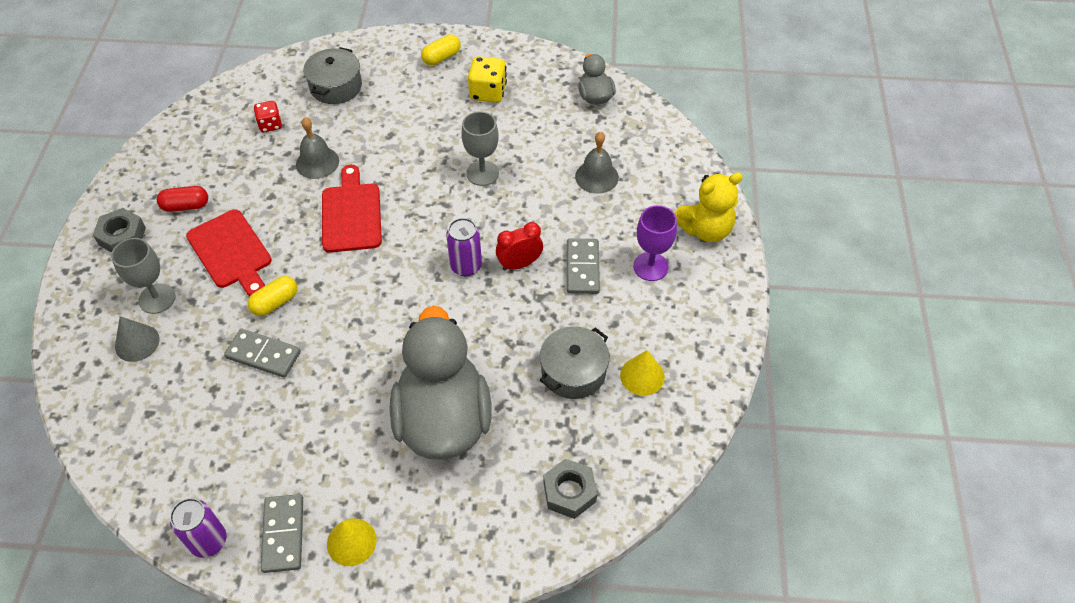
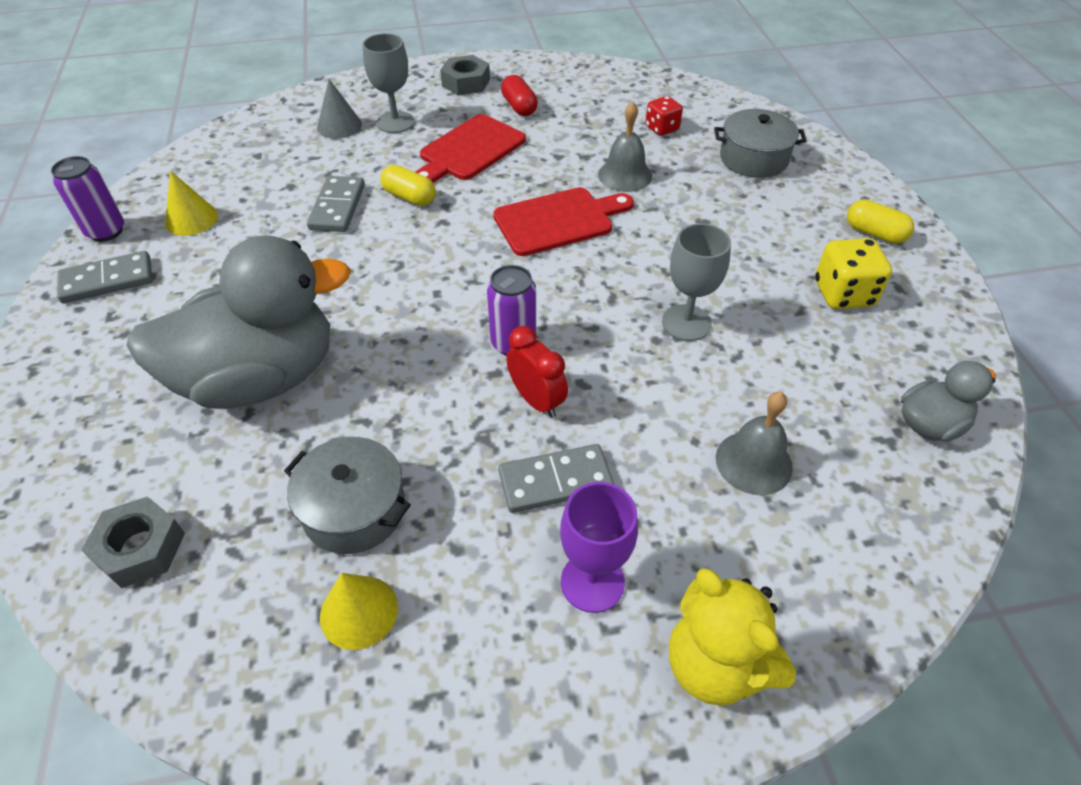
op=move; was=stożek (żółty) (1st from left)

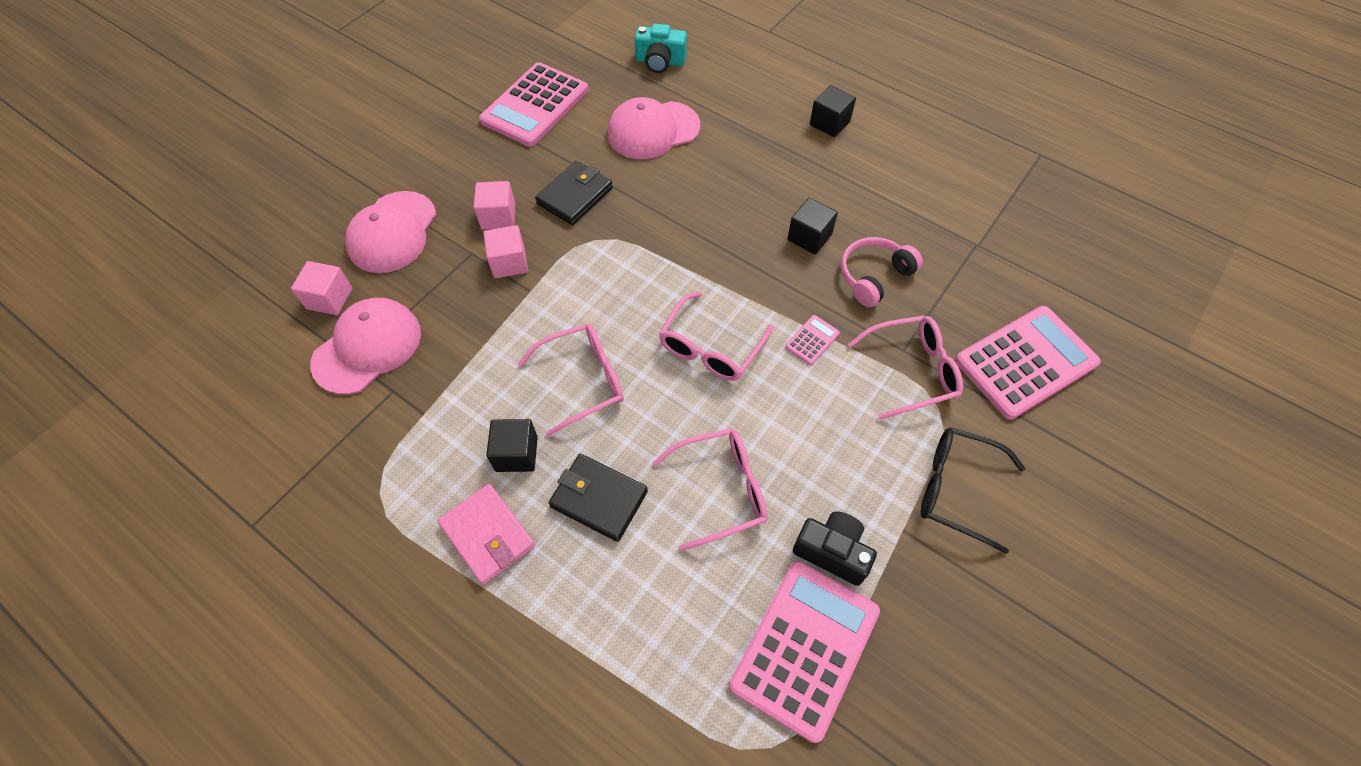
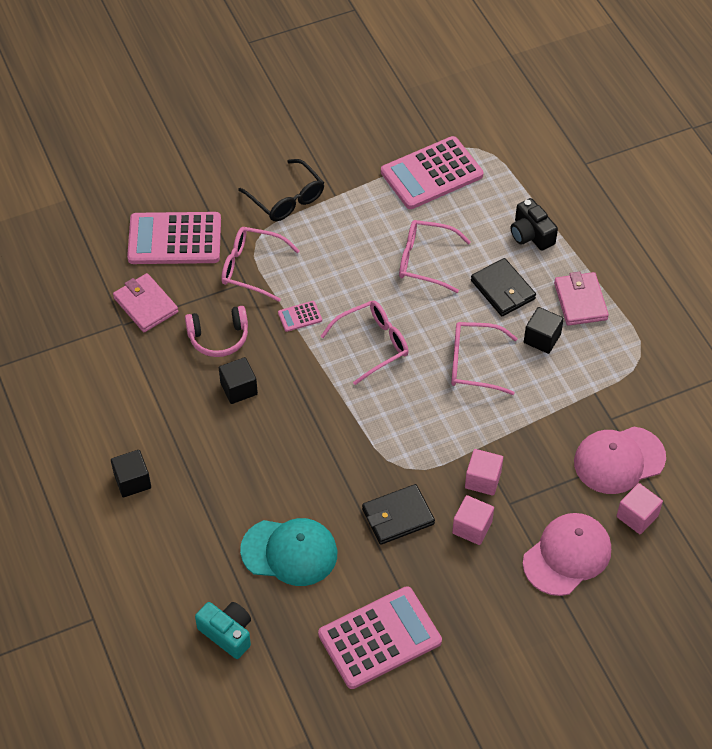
op=recolor; was=czapka (różowy) (3rd from left); now=czapka (turkusowy)
op=move; was=aparat fotograficzny (czarny)
op=insert; now=portfel (różowy) (1st from left)

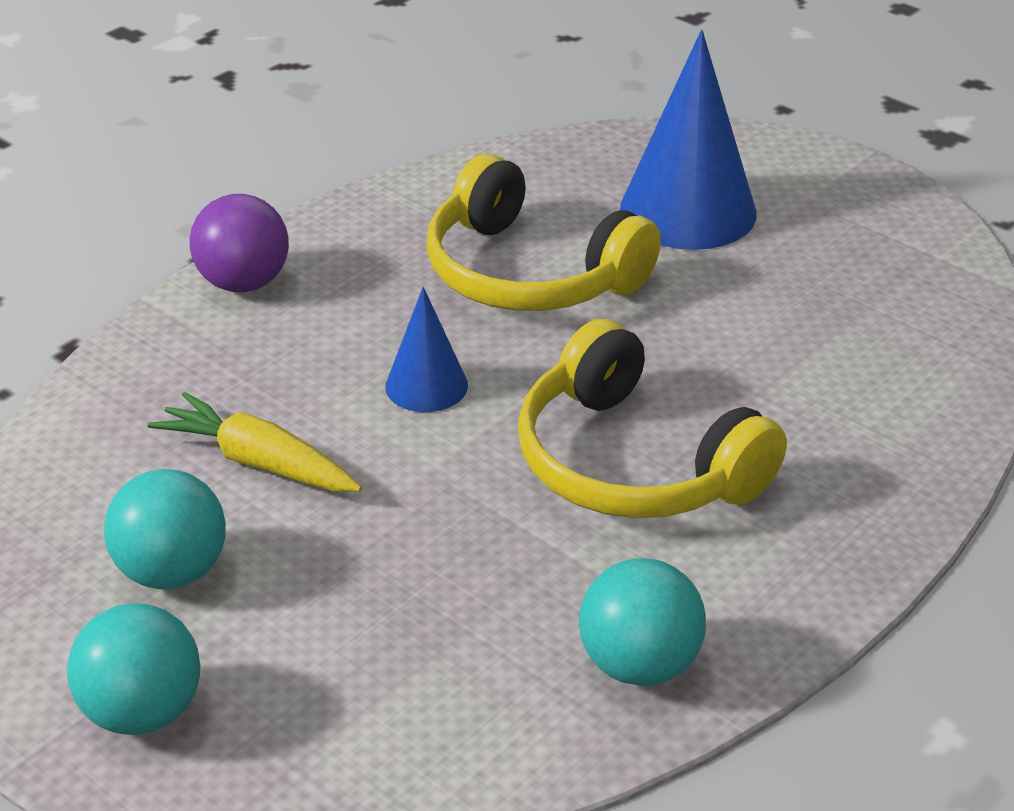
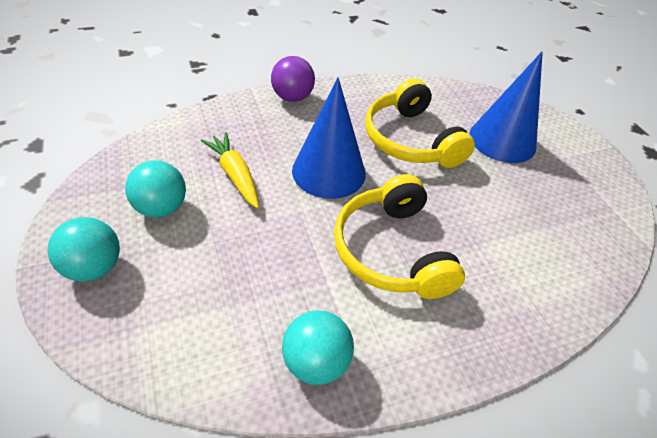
op=resize; was=stożek (niebieski) (1st from left); ratio=1.87

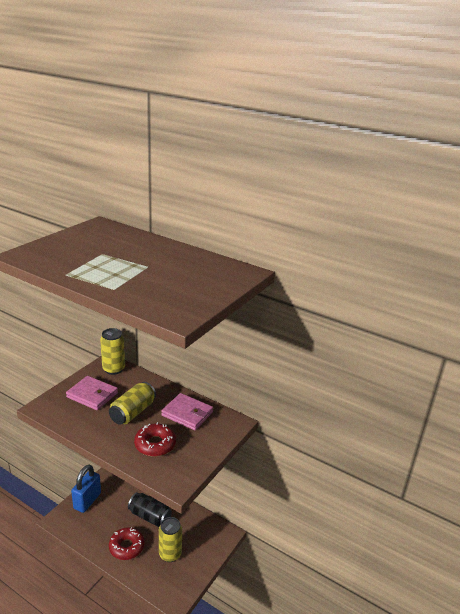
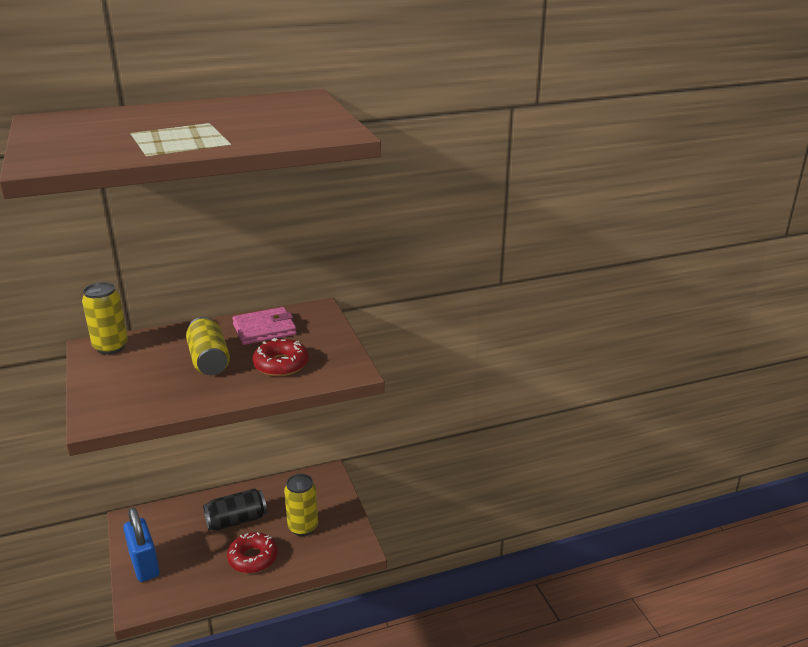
op=delete; was=portfel (różowy) (1st from left)

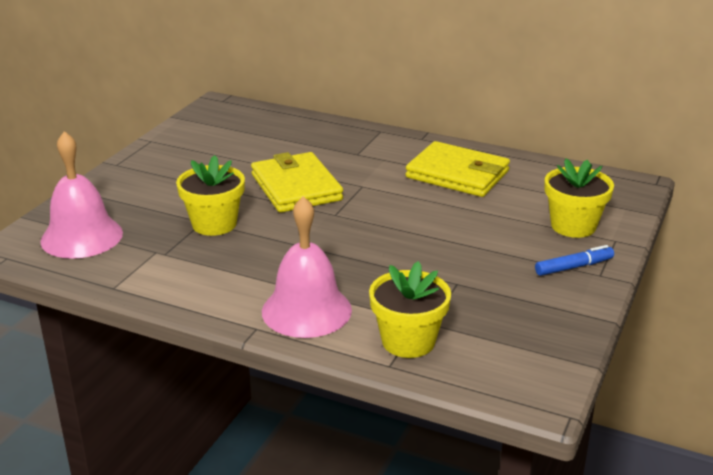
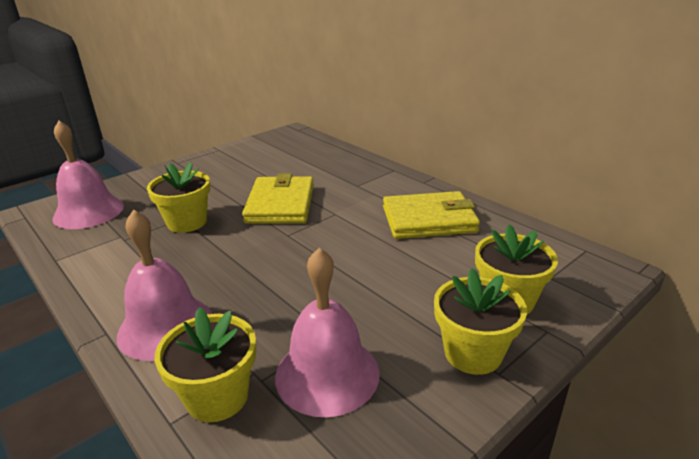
op=rotate; was=portfel (żółty) (2nd from left); clockwise=-60
op=replace; was=flamaster (niebieski); now=doniczka (żółty) (3rd from left)
op=insert; now=dzwonek (różowy) (3rd from left)

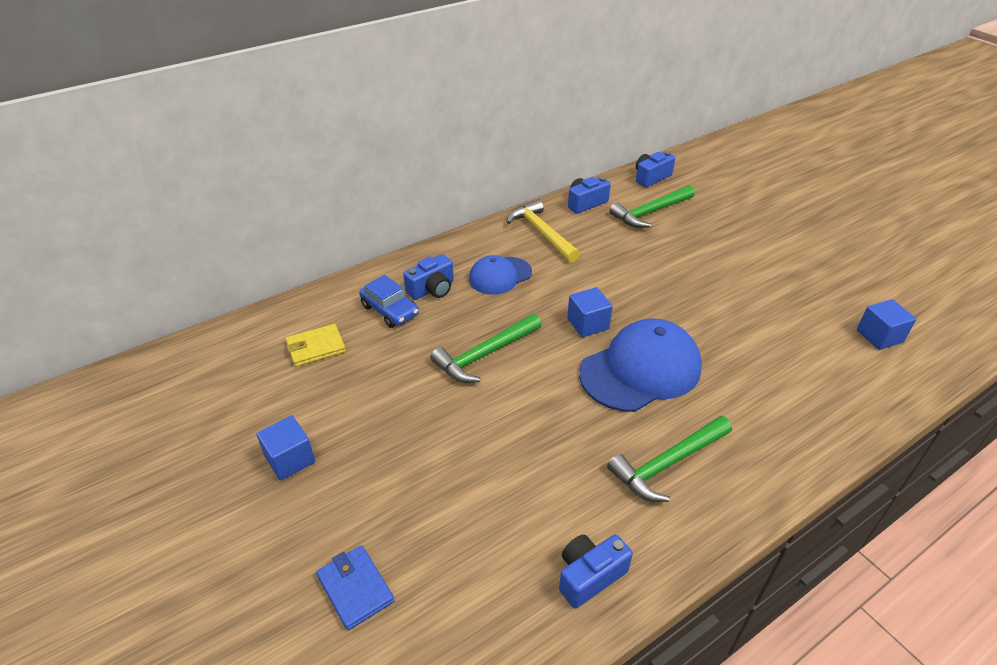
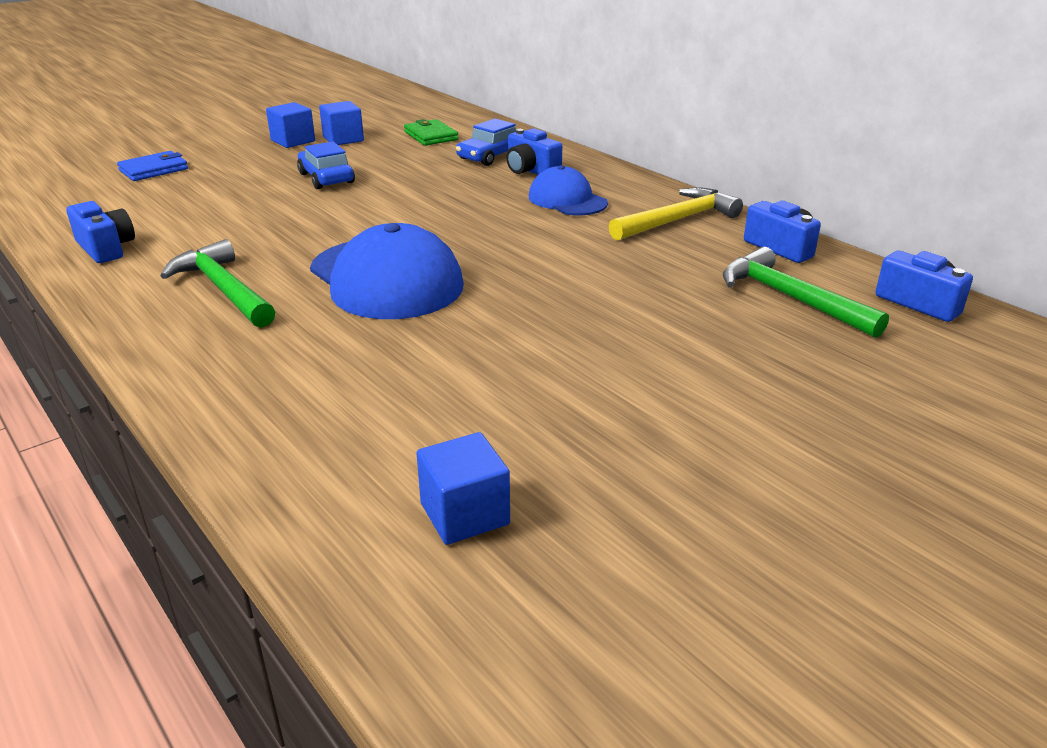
op=move; was=sześcian (niebieski) (2nd from left)
op=delete; was=młotek (zielony) (1st from left)
op=recolor; was=portfel (żółty); now=portfel (zielony)
op=insert; now=samochód (niebieski) (1st from left)

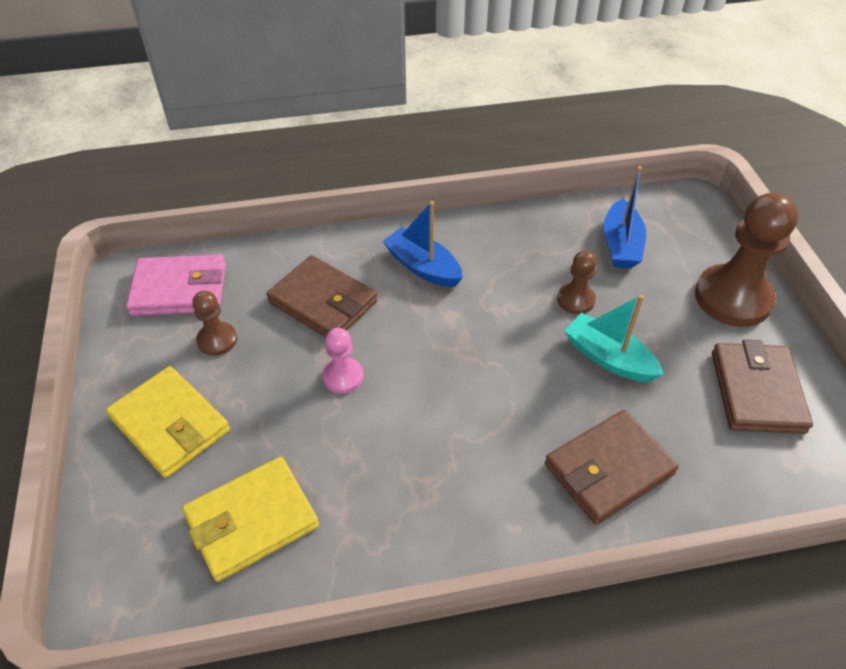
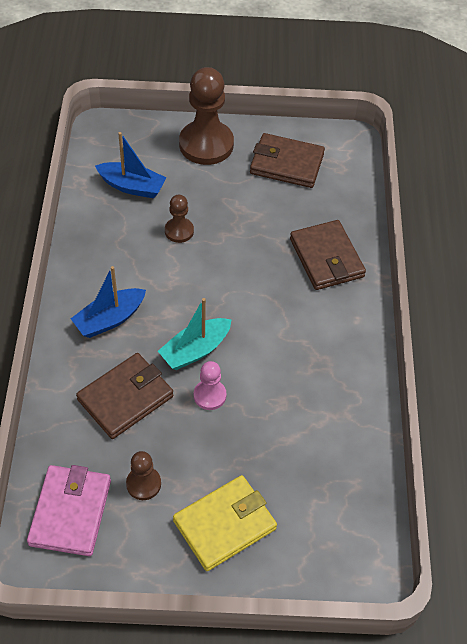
op=move; was=łódka (turkusowy)
op=delete; was=portfel (żółty) (2nd from left)

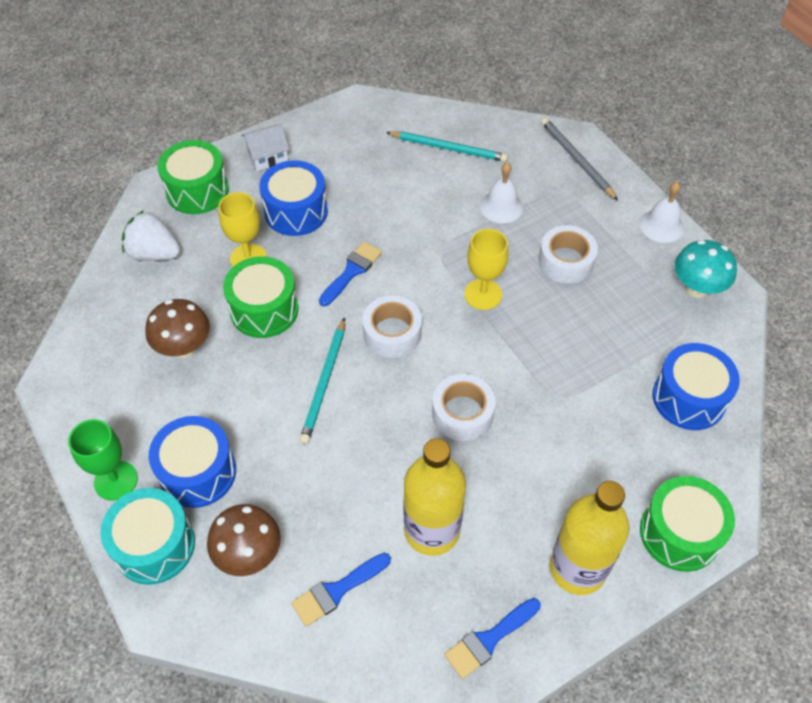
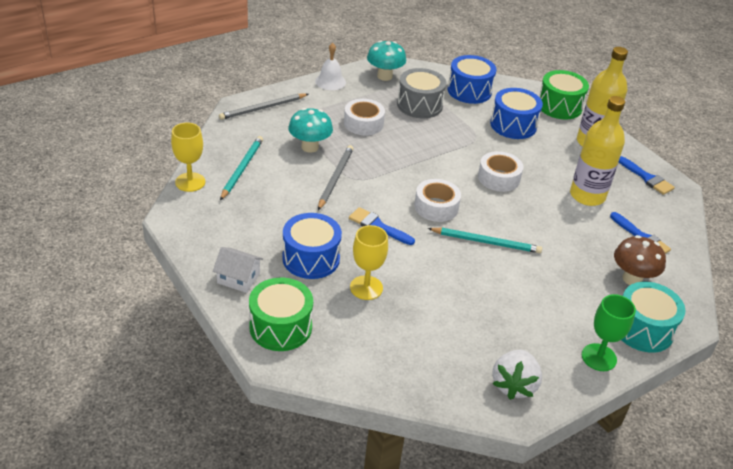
op=rotate; was=domek (biały); clockwise=-45
op=replace; was=dzwonek (biały) (1st from left); now=grzyb (turkusowy) (1st from left)
op=move; was=truskawka (biały)
op=move; was=kielich (żółty) (2nd from left in the first image); now=kielich (żółty) (1st from left)
op=delete; was=bęben (zielony) (2nd from left)
op=delete; was=grzyb (brązowy) (1st from left)
op=move; was=bęben (niebieski) (1st from left in the first image); now=bęben (niebieski) (3rd from left)
op=insert; now=bęben (szary)
op=insert; now=ołówek (szary) (2nd from left)

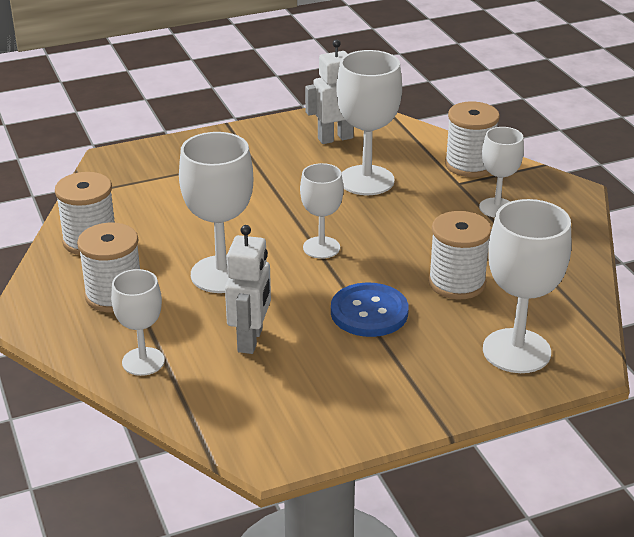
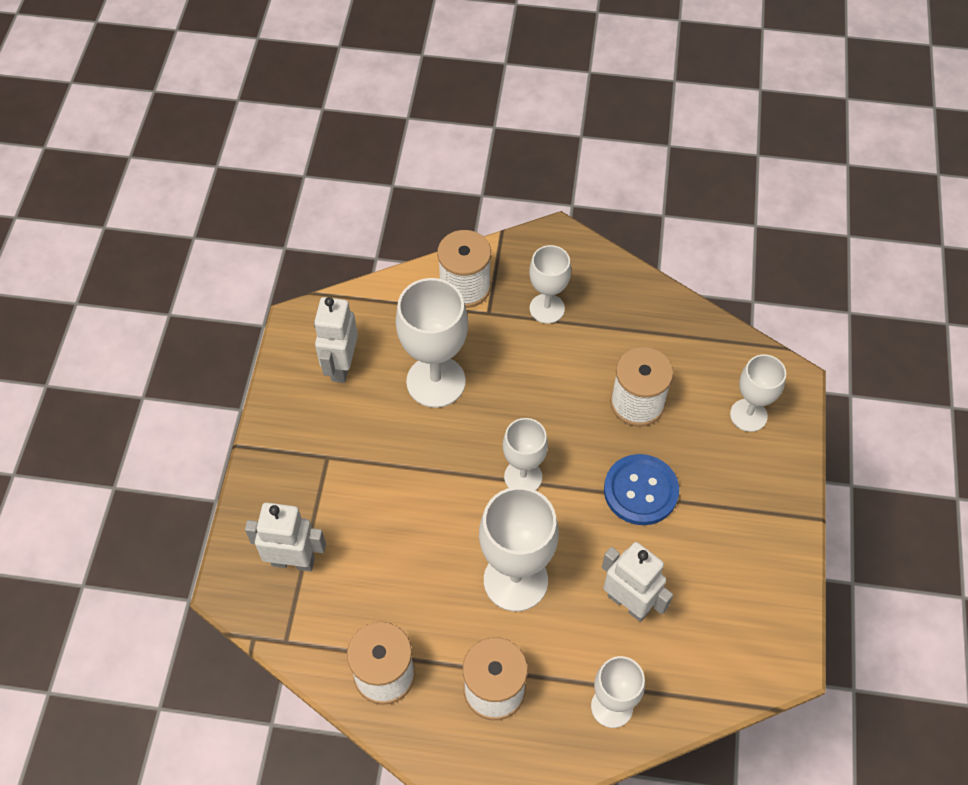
op=resize; was=kielich (biały) (6th from left); ratio=0.62
op=insert; now=robot (biały) (1st from left)

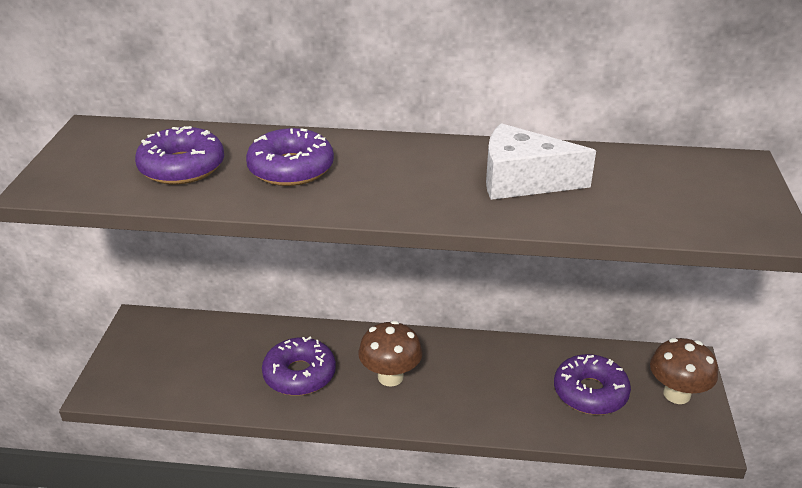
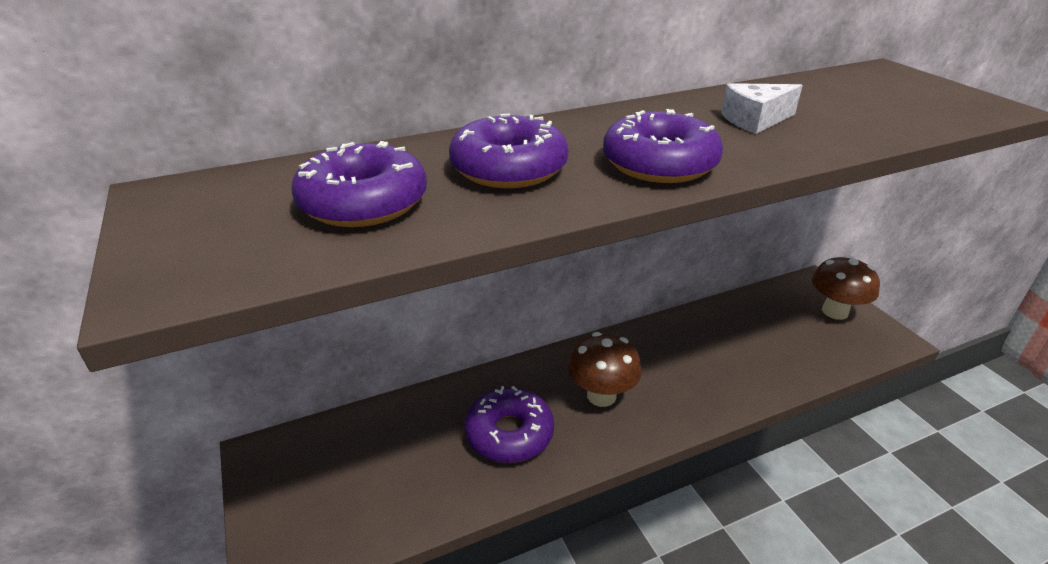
op=resize; was=ser (biały); ratio=0.64
op=move; was=donut (fioletowy) (4th from left)

